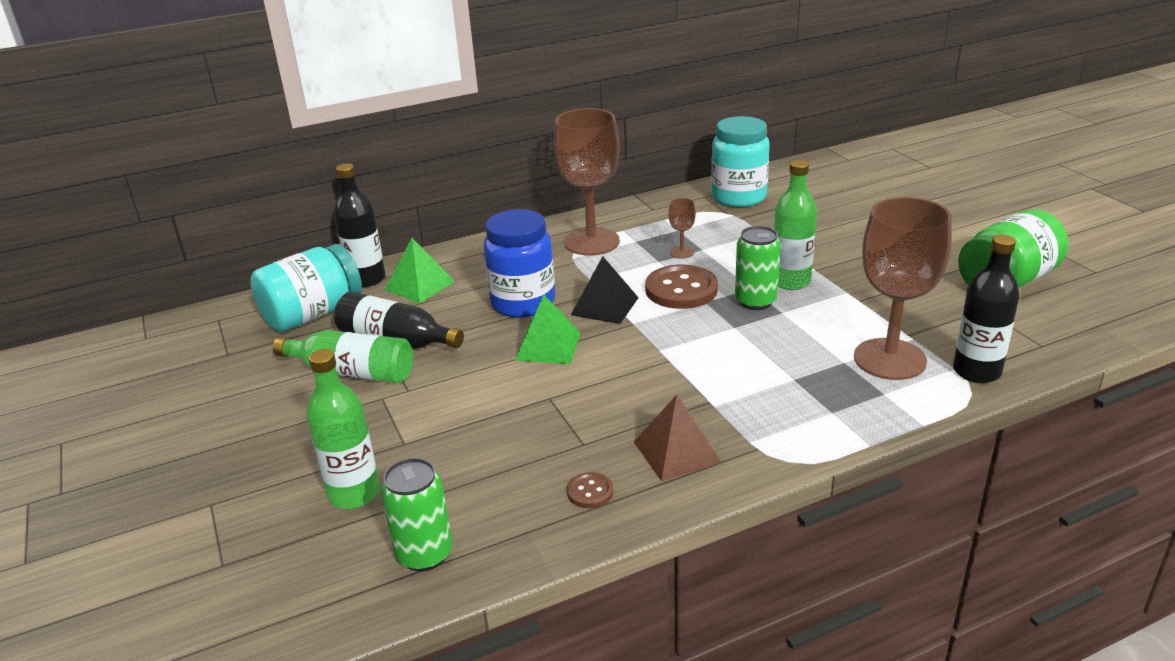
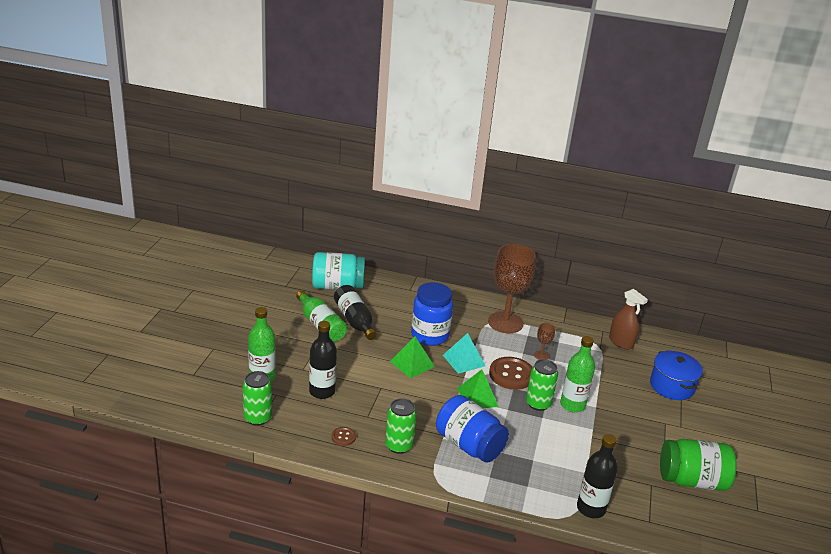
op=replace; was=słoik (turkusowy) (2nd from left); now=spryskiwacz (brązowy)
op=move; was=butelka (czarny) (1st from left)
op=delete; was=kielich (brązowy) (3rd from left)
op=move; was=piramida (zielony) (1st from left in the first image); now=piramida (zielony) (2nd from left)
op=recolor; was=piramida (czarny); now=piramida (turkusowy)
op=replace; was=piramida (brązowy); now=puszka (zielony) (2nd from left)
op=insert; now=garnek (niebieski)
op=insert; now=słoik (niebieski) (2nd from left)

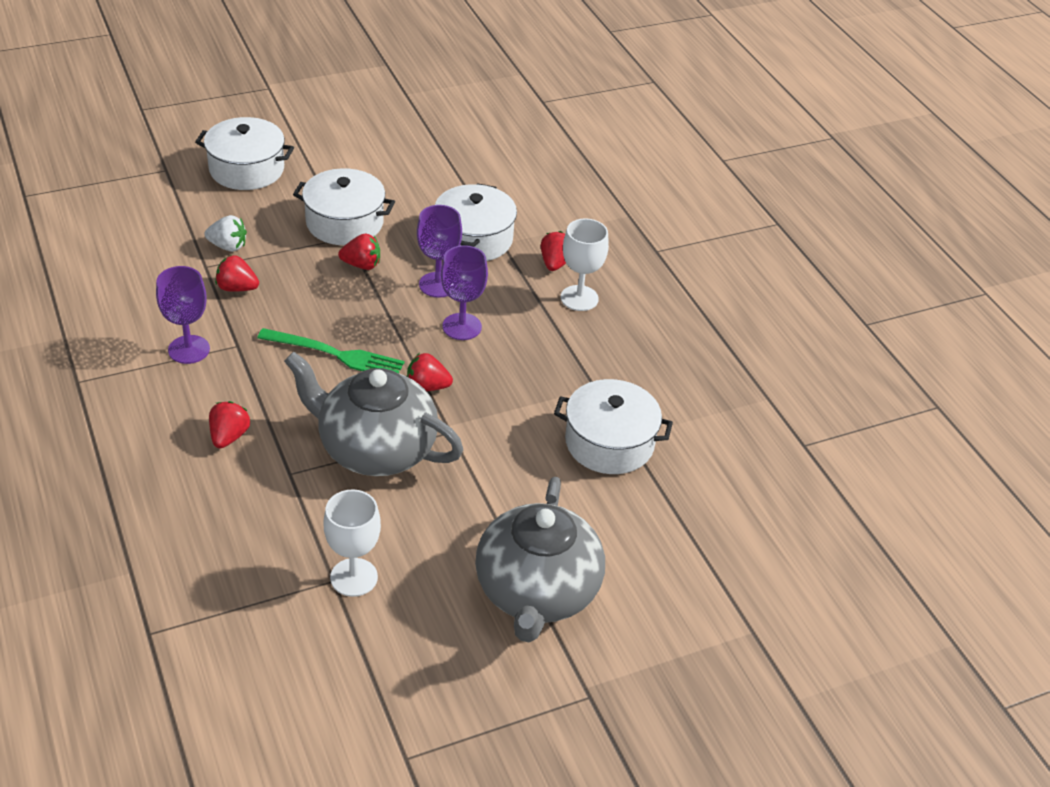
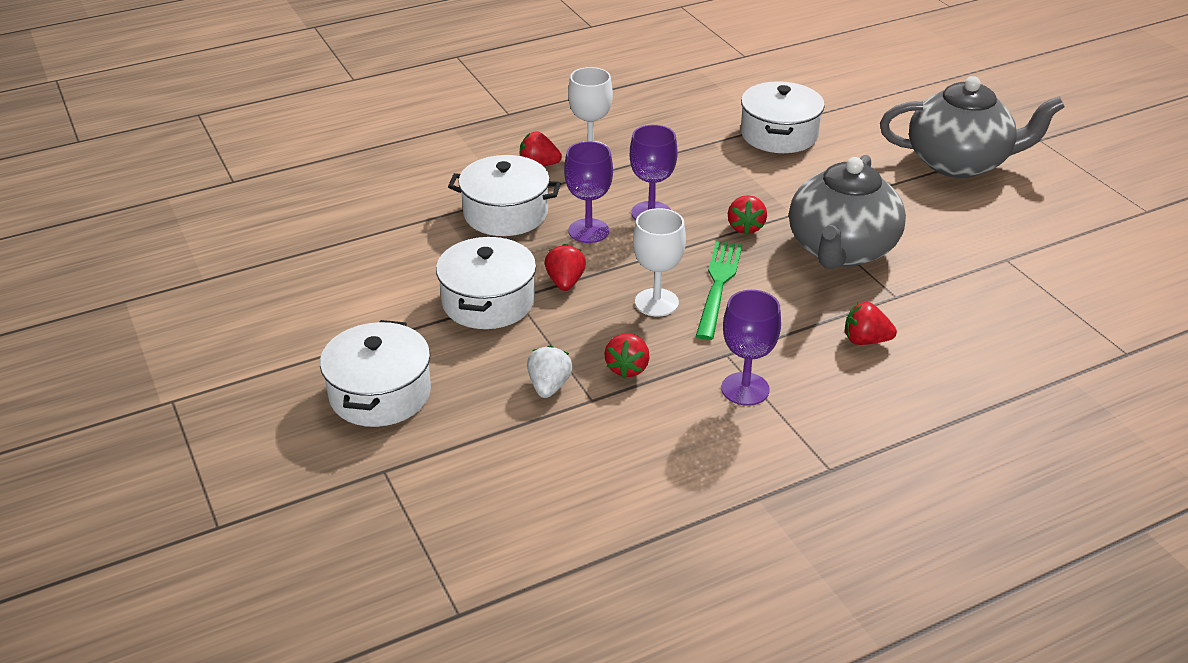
op=move; was=kielich (biały) (1st from left in the first image); now=kielich (biały) (2nd from left)

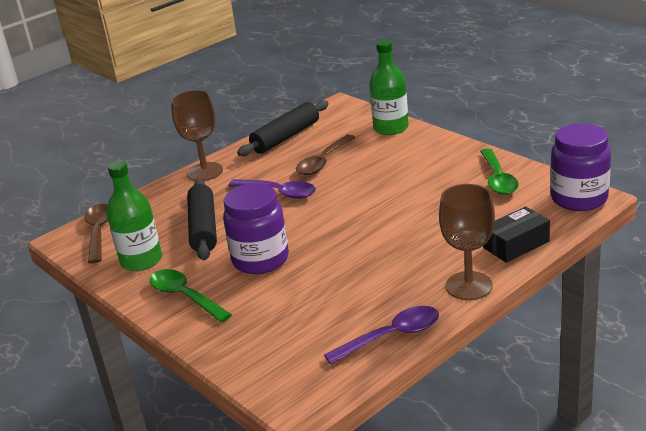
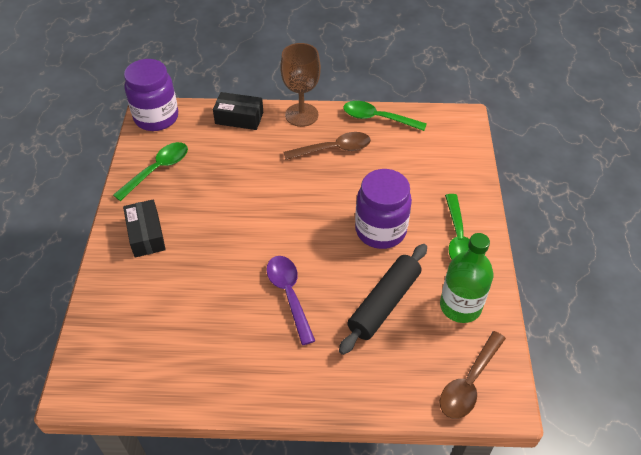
op=delete; was=butelka (zielony) (2nd from left)
op=delete; was=kielich (brązowy) (1st from left)
op=delete; was=wałek do ciasta (czarny) (2nd from left)
op=move; was=łyżka (brązowy) (2nd from left in the first image); now=łyżka (brązowy) (1st from left)
op=recolor; was=łyżka (fioletowy) (2nd from left); now=łyżka (zielony) (2nd from left)
op=insert; now=pudełko (czarny) (1st from left)

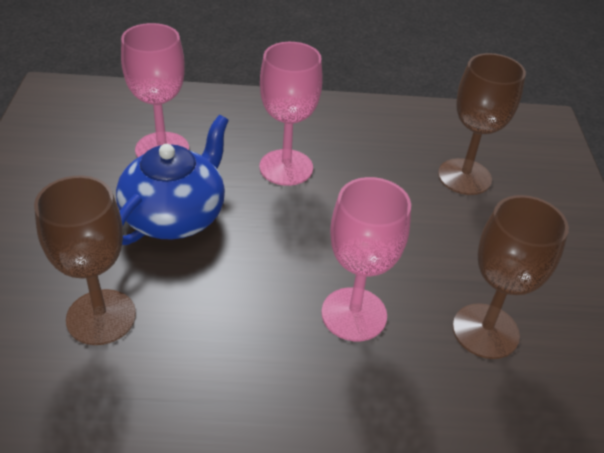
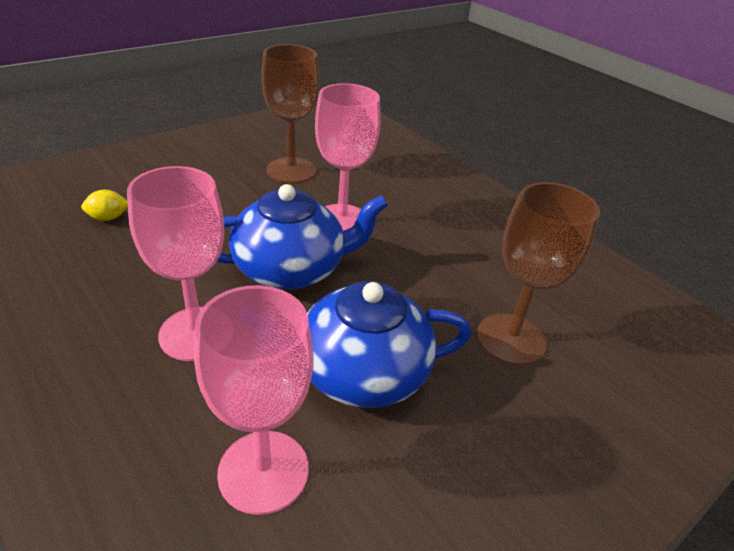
op=replace; was=kielich (brązowy) (2nd from left); now=cytryna (żółty)
op=insert; now=imbryk (niebieski) (1st from left)

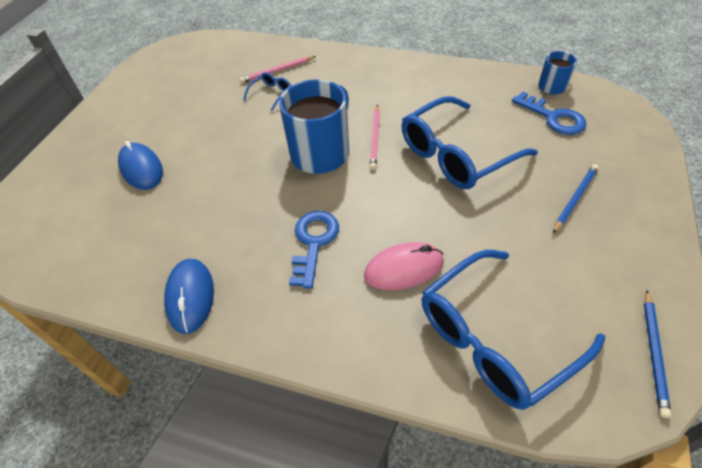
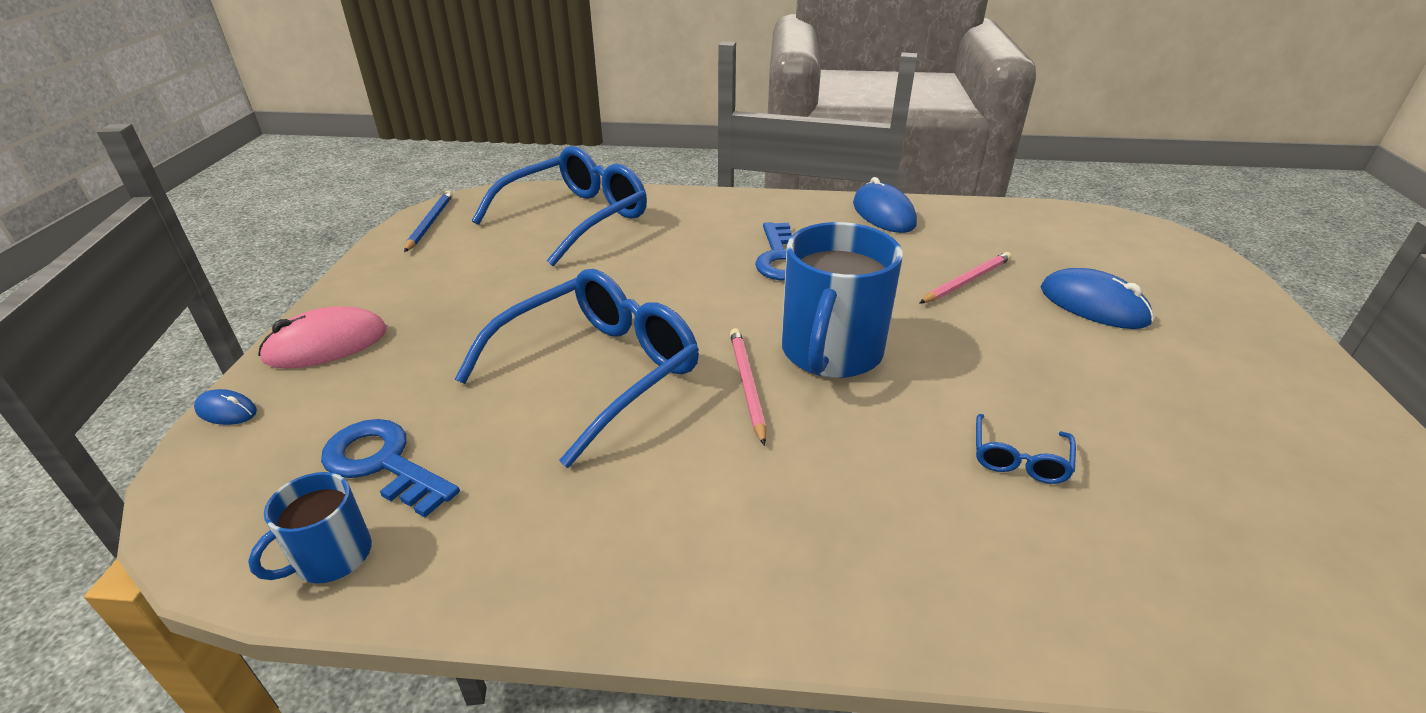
op=move; was=ołówek (różowy) (1st from left in the first image); now=ołówek (różowy) (2nd from left)
op=delete; was=ołówek (niebieski) (1st from left)
op=move; was=myszka (różowy)
op=insert; now=myszka (niebieski) (1st from left)

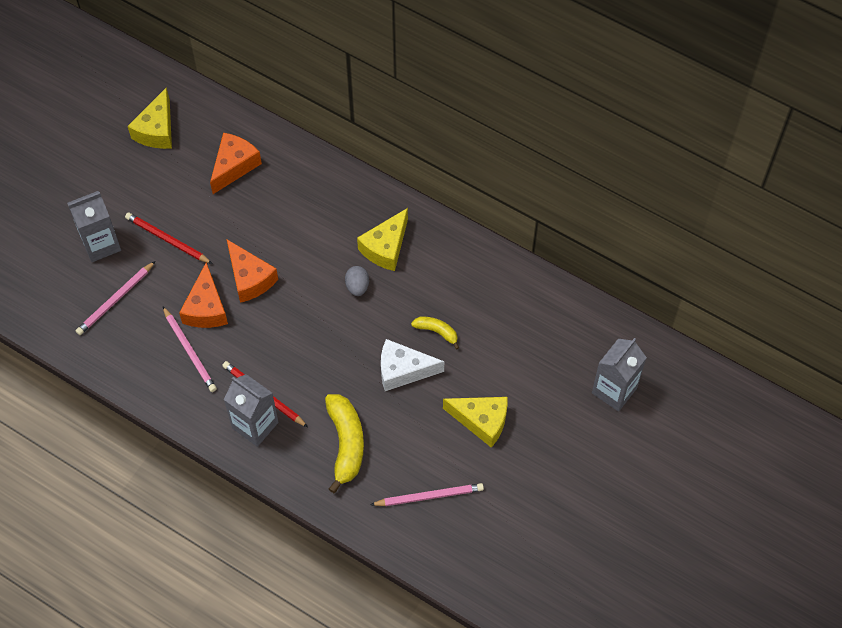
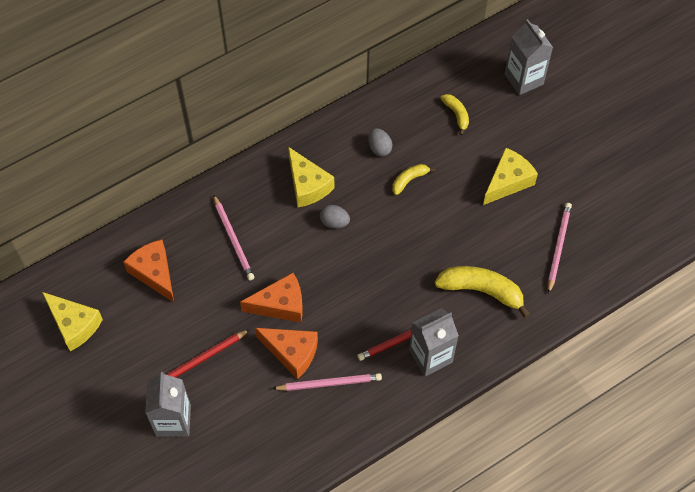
op=move; was=ołówek (różowy) (1st from left)
op=delete; was=ser (biały)
op=insert; now=banan (żółty) (2nd from left)
op=insert; now=jajko (szary) (2nd from left)

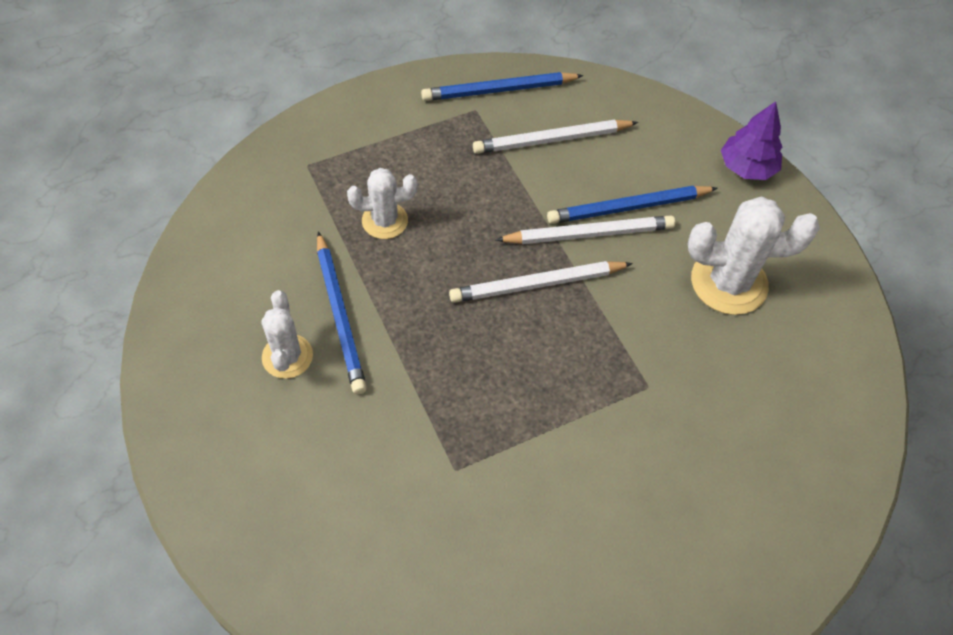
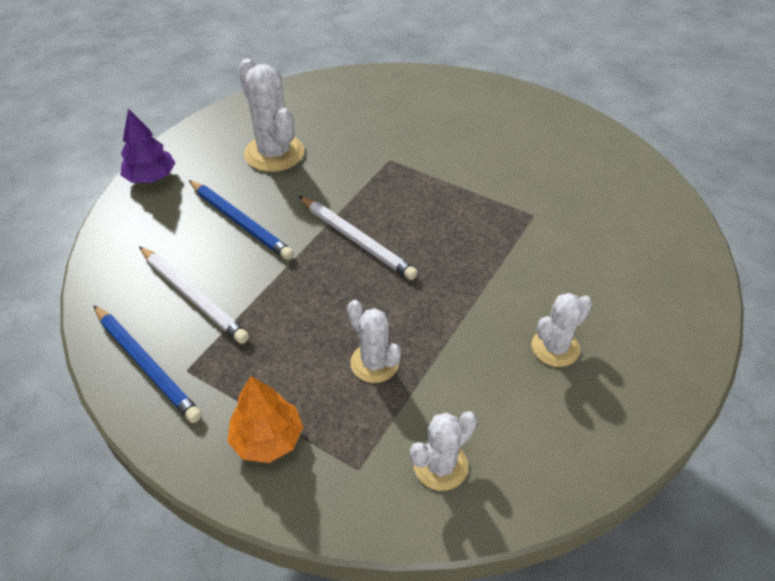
op=delete; was=ołówek (biały) (3rd from left)
op=delete; was=ołówek (niebieski) (1st from left)
op=insert; now=drzewko (pomarańczowy)
op=insert; now=kaktus (biały) (3rd from left)

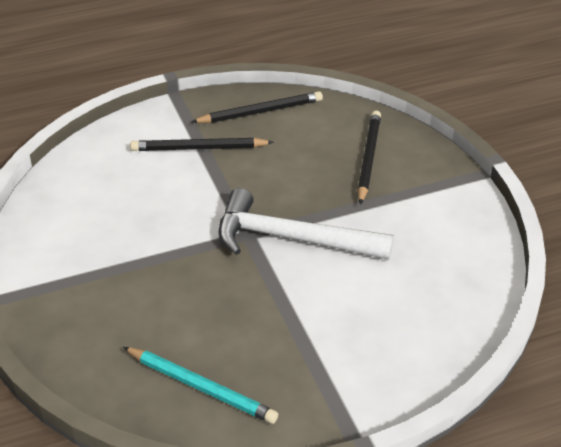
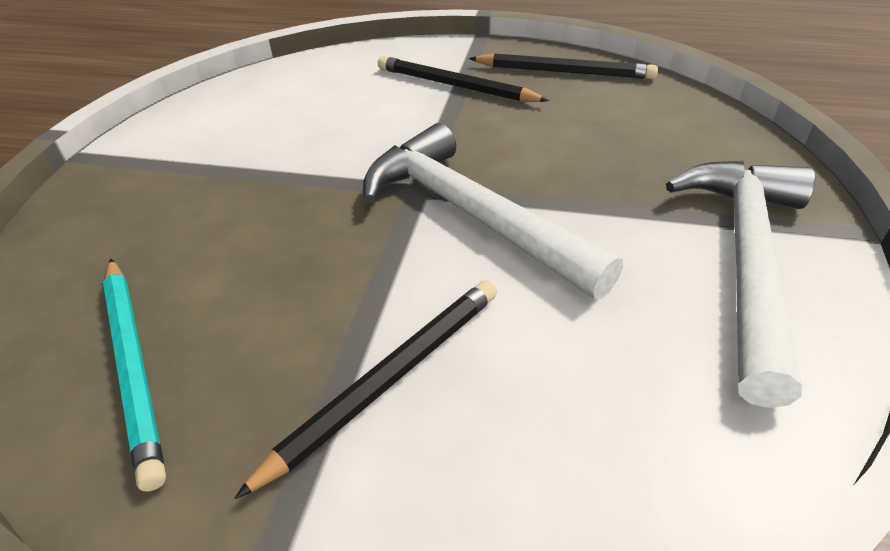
op=move; was=ołówek (czarny) (3rd from left in the first image); now=ołówek (czarny) (1st from left)
op=insert; now=młotek (biały) (2nd from left)

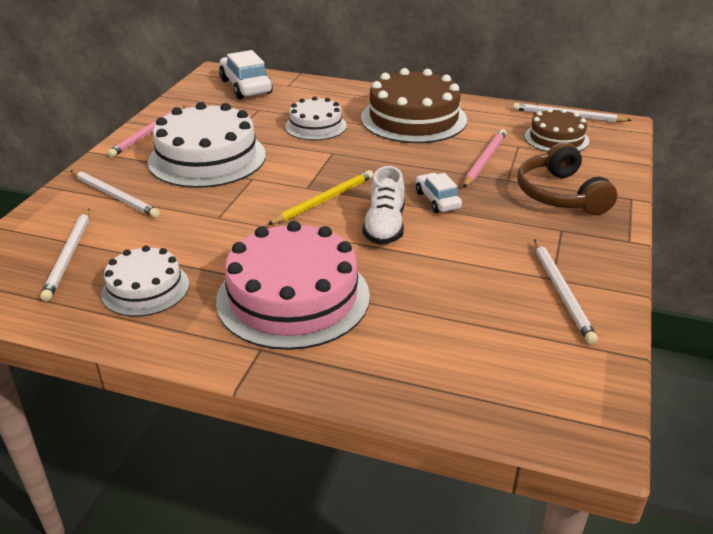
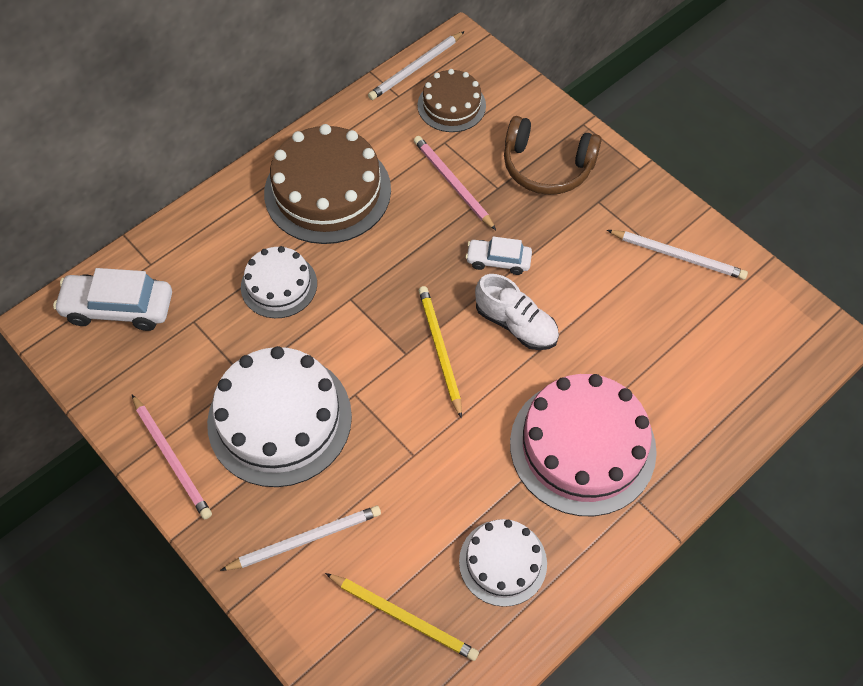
op=recolor; was=ołówek (biały) (1st from left); now=ołówek (żółty) (1st from left)

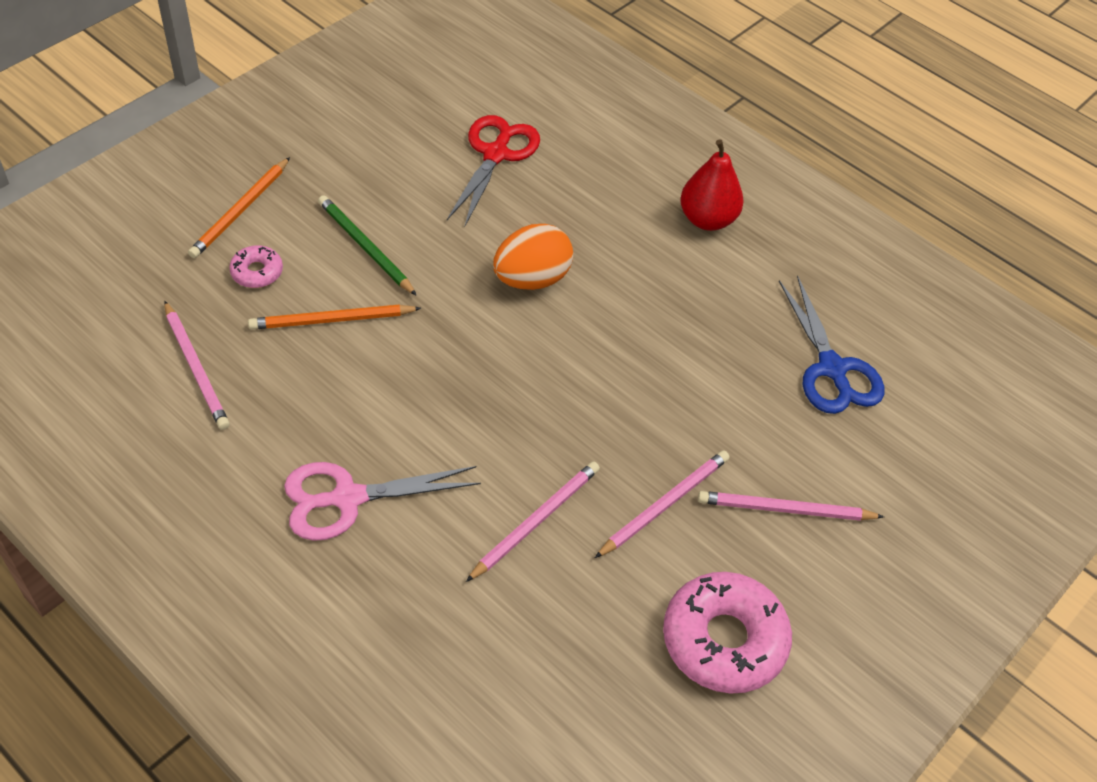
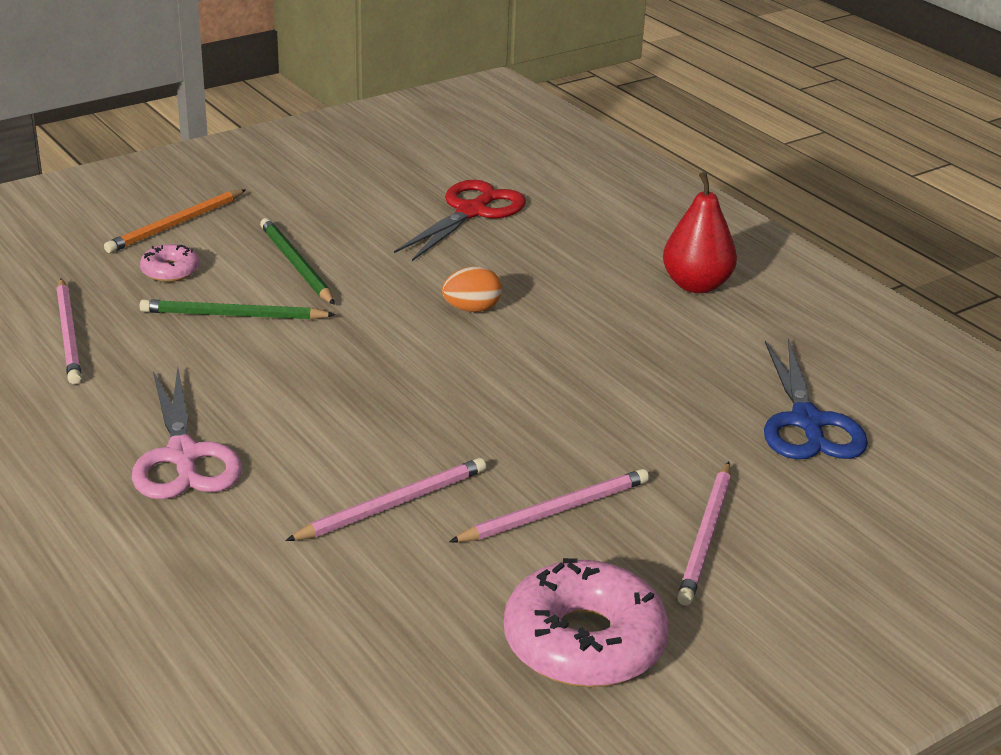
op=resize; was=jajko (pomarańczowy); ratio=0.62
op=recolor; was=ołówek (pomarańczowy) (2nd from left); now=ołówek (zielony) (1st from left)
op=rotate; was=nożyczki (różowy); clockwise=-105
op=rotate; was=ołówek (różowy) (4th from left); clockwise=-90

